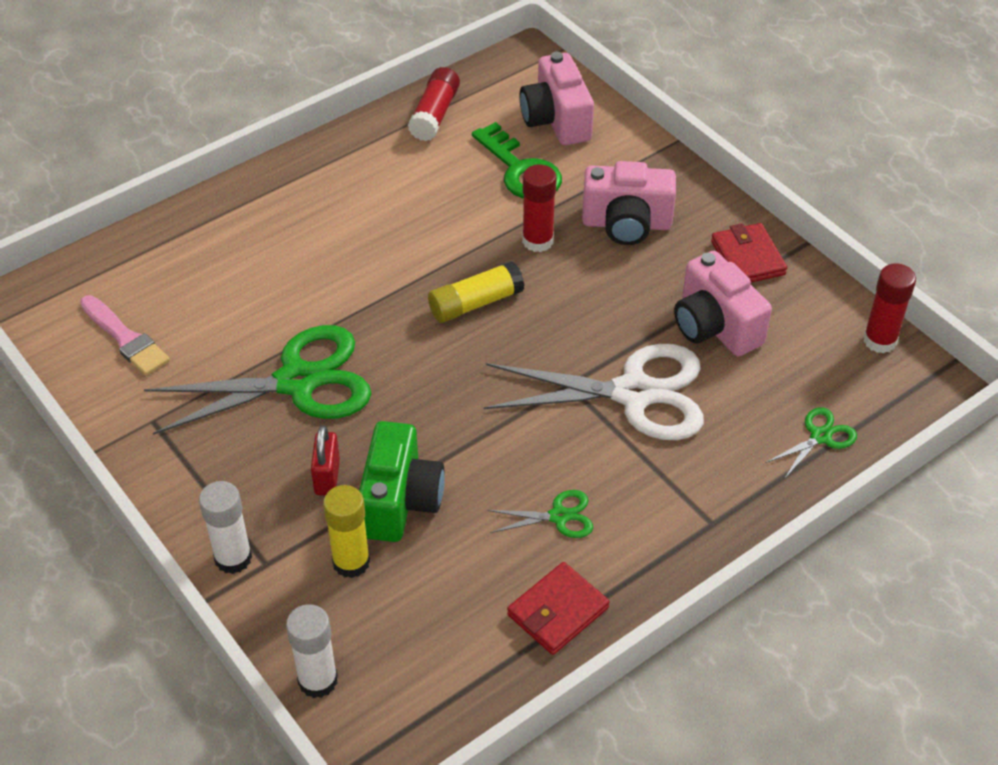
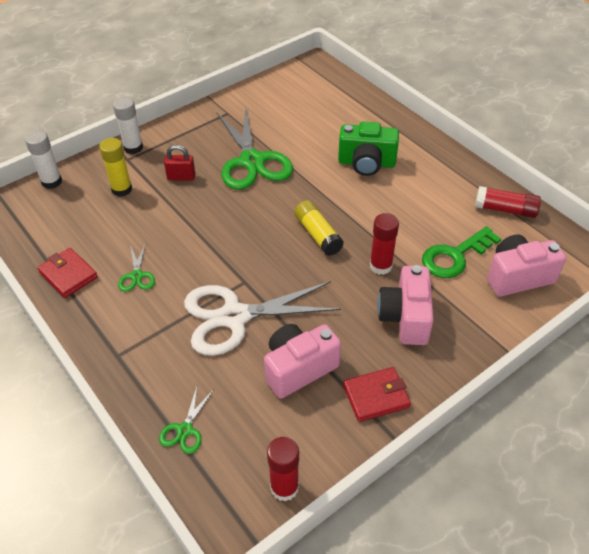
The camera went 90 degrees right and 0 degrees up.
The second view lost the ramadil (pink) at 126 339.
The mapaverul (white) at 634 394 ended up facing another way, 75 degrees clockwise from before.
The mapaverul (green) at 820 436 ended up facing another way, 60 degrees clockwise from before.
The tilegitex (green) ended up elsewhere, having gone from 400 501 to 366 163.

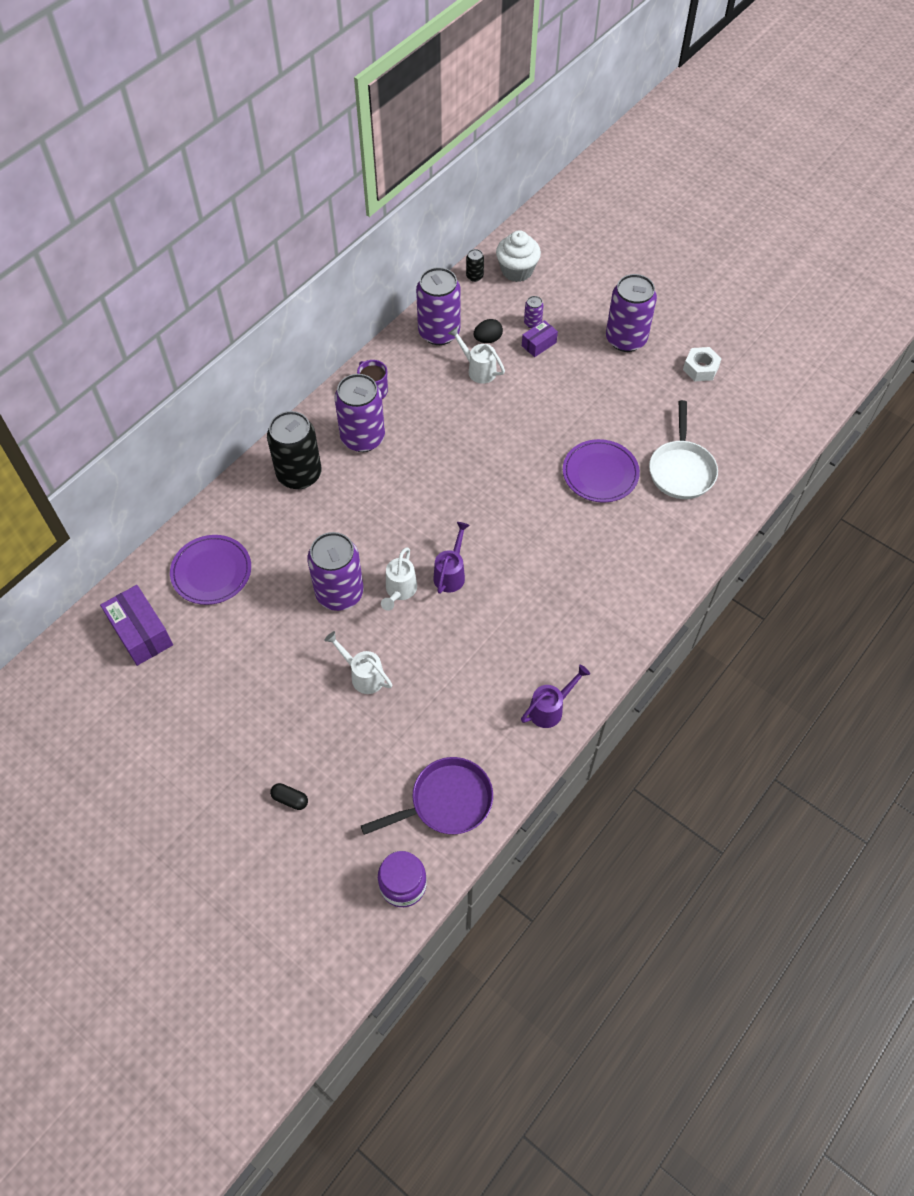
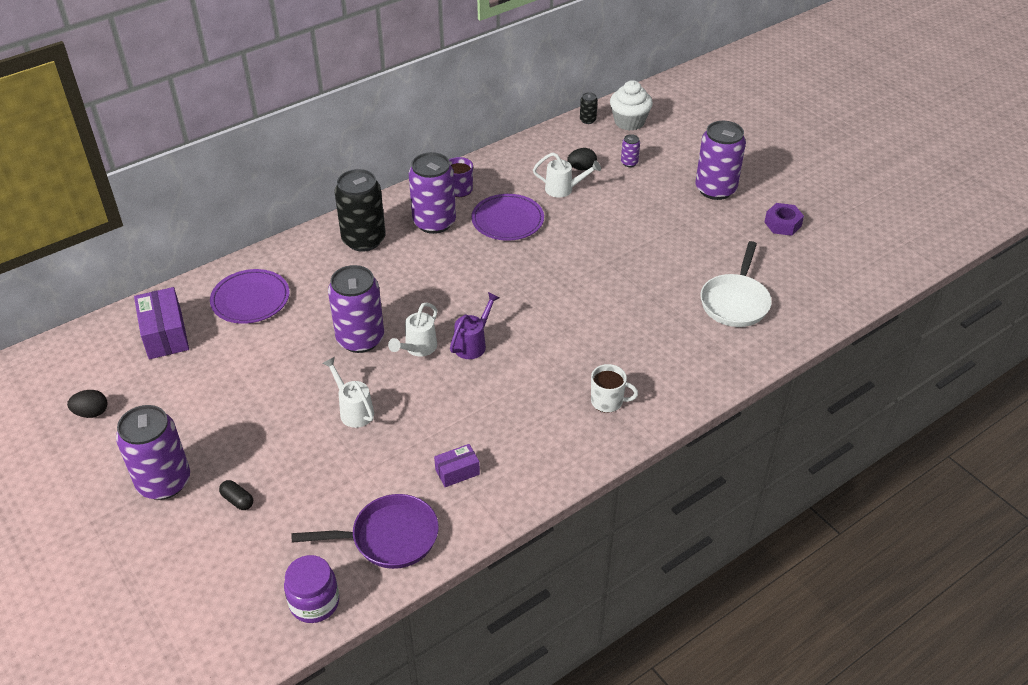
The camera went 15 degrees right and 15 degrees down.
The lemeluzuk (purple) ended up elsewhere, having gone from 439 332 to 164 482.
The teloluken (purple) ended up elsewhere, having gone from 539 344 to 457 472.
The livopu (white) at 478 369 ended up facing another way, 135 degrees clockwise from before.
What was the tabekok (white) at 700 368 turned into the tabekok (purple) at 782 224.
The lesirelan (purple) ended up elsewhere, having gone from 600 473 to 507 220.
The second view lost the livopu (purple) at 550 708.
The second view gained the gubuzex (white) at 608 401.
The second view gained the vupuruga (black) at 91 413.

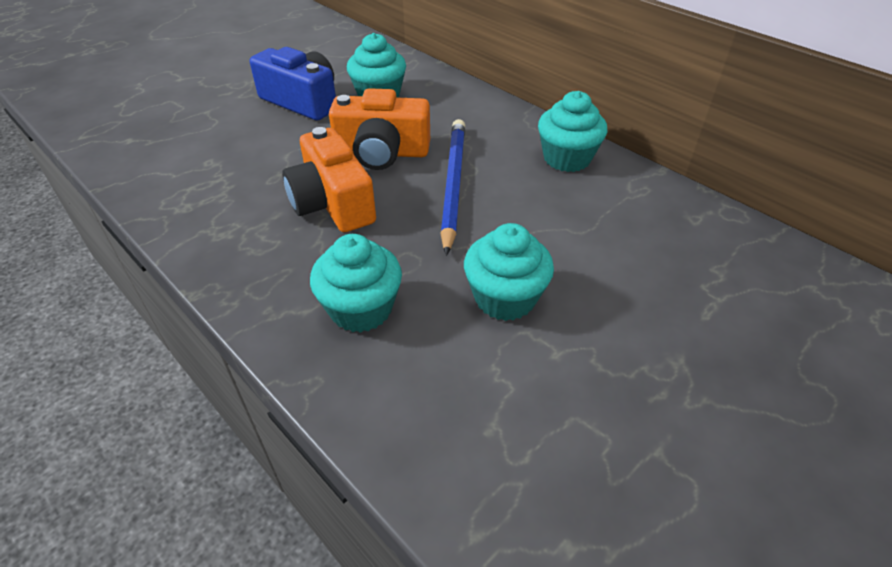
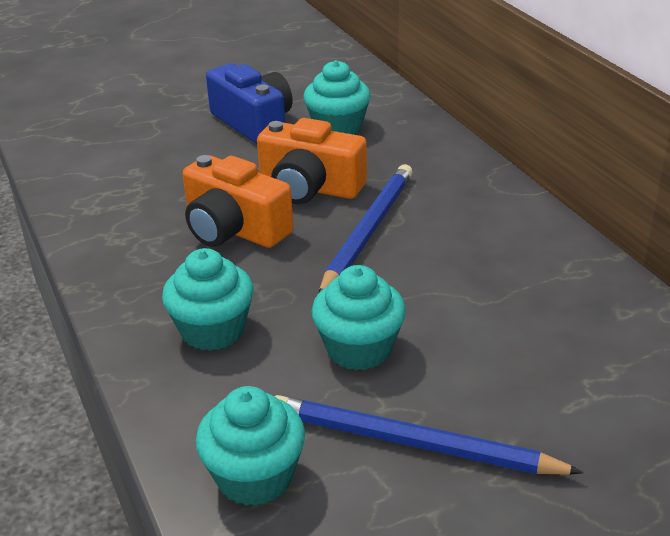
The camera went 20 degrees right and 10 degrees down.
The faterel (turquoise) ended up elsewhere, having gone from 567 158 to 255 477.
The tilegitex (orange) at 332 203 ended up facing another way, 45 degrees counterclockwise from before.
The second view gained the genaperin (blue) at 412 443.

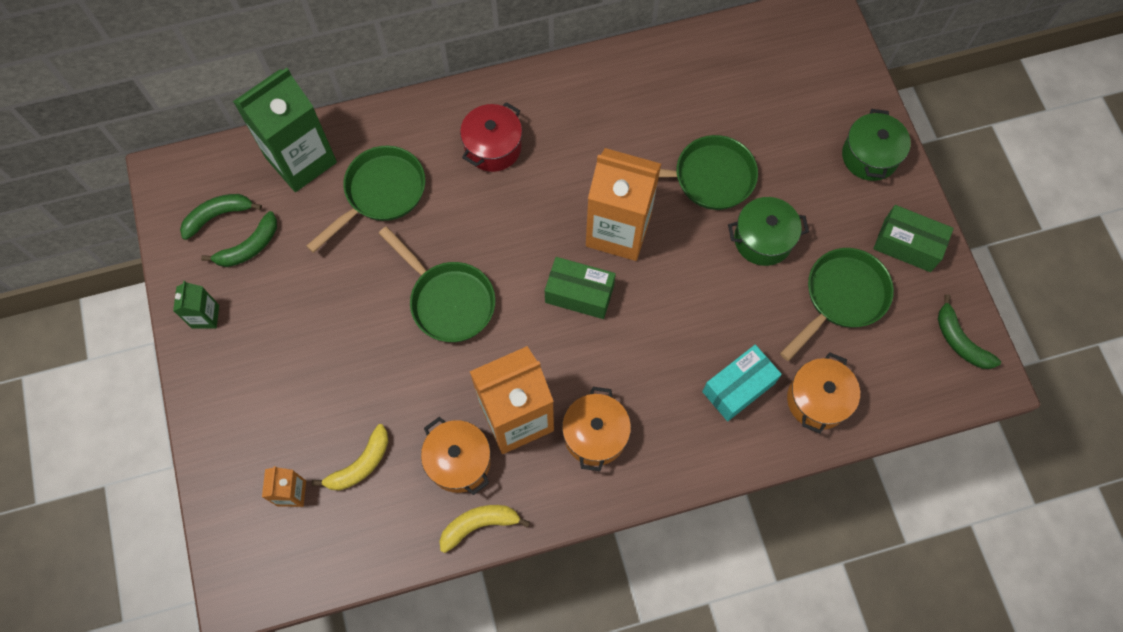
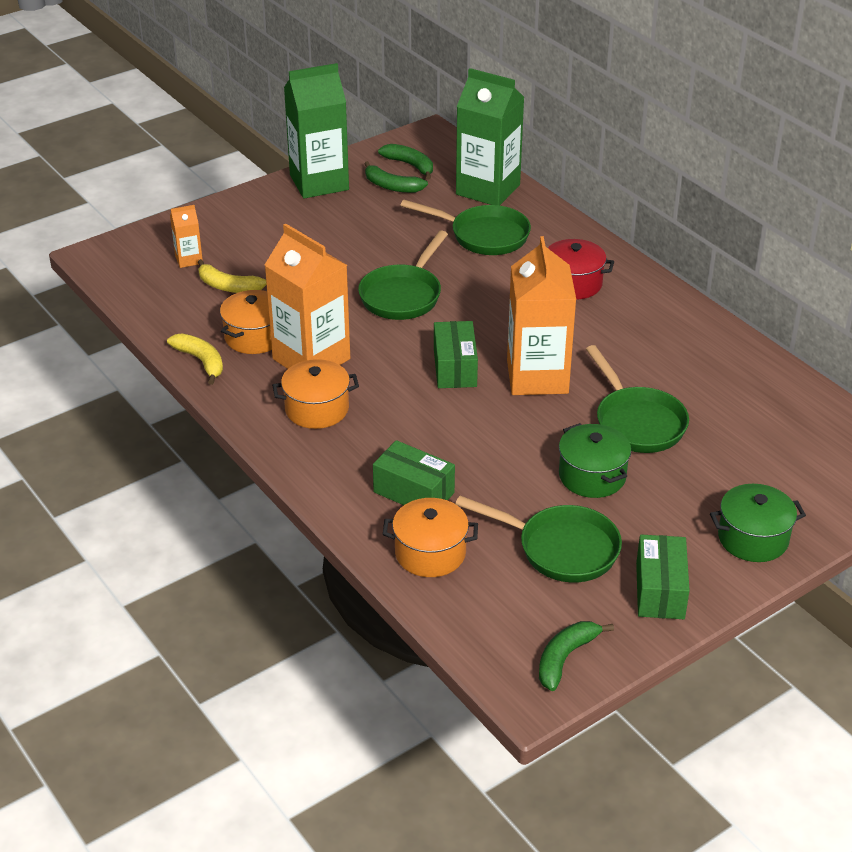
The camera went 70 degrees right and 30 degrees down.
The size of the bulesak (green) at 205 316 changed by a factor of 2.19.
What was the teloluken (turquoise) at 738 387 turned into the teloluken (green) at 413 492.

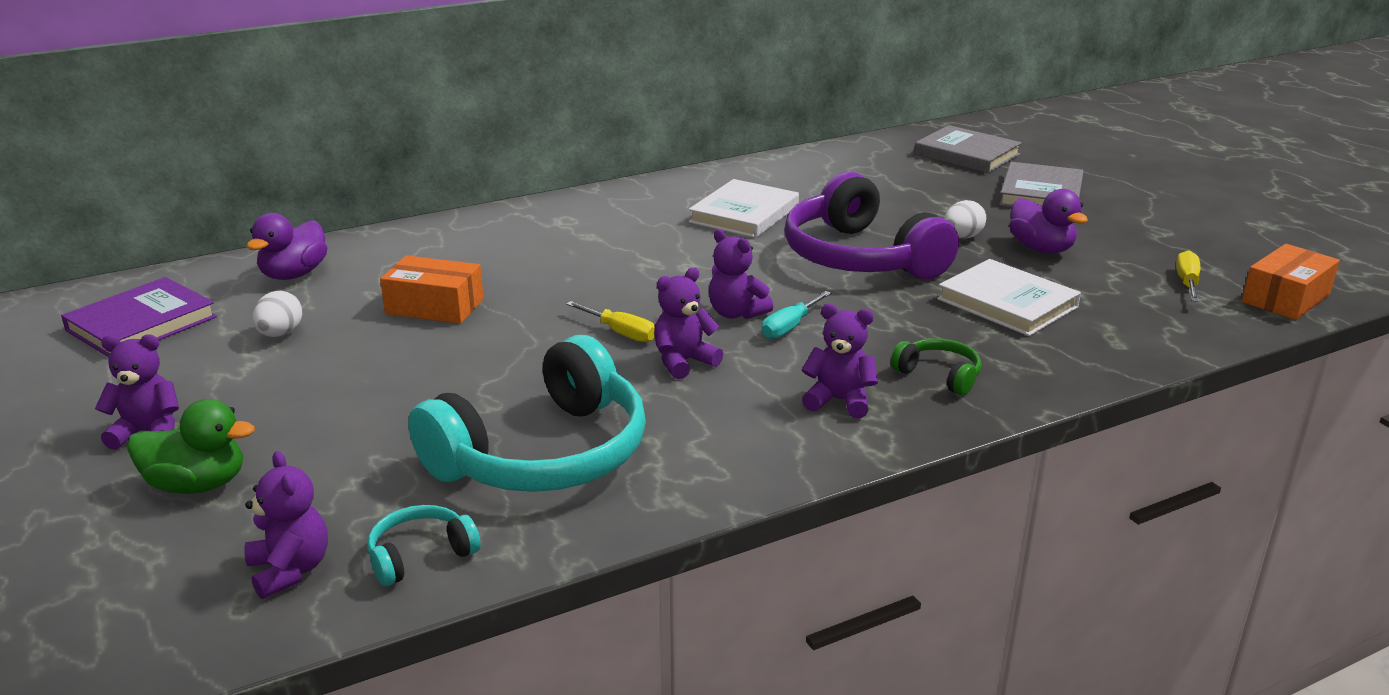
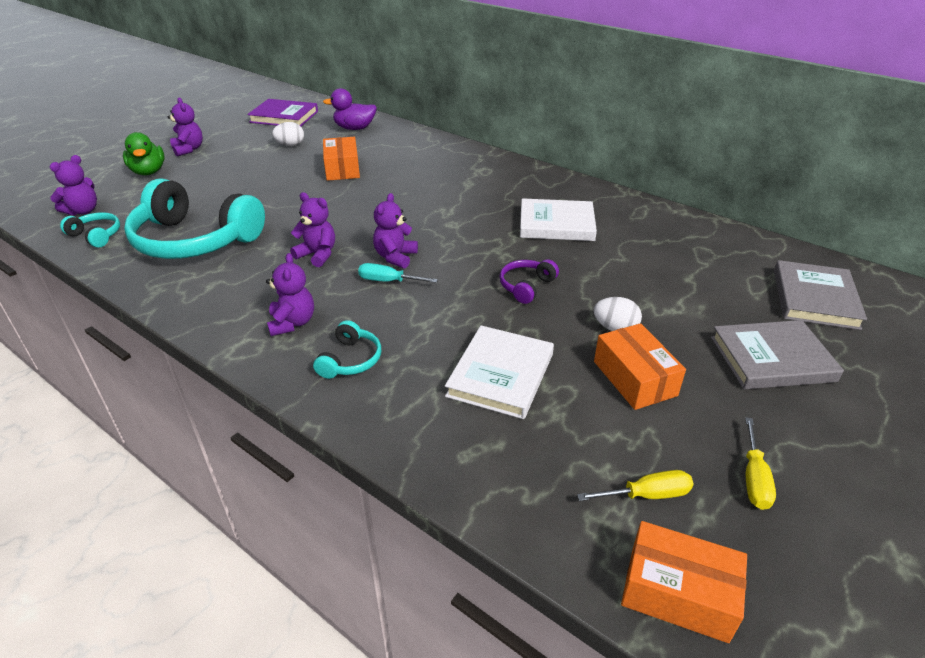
The camera went 65 degrees right and 10 degrees up.
The size of the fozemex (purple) at 860 257 changed by a factor of 0.43.
Where the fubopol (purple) stood at 1041 249, the teloluken (orange) came to stand at 634 378.
The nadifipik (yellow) ended up elsewhere, having gone from 620 333 to 754 478.
What was the fozemex (green) at 939 375 turned into the fozemex (turquoise) at 350 360.

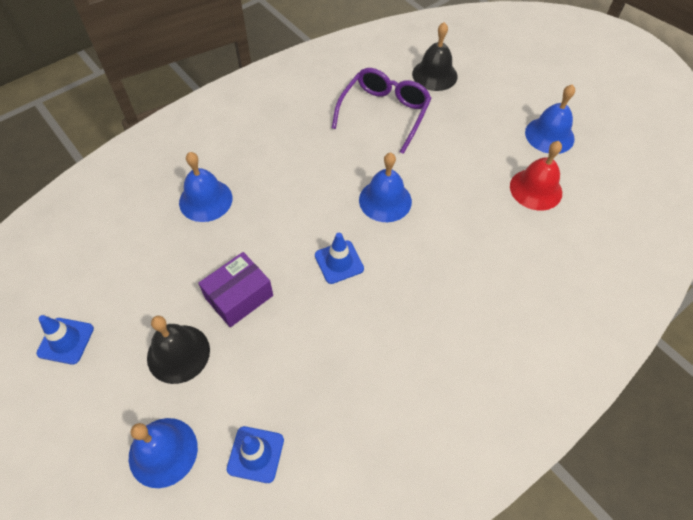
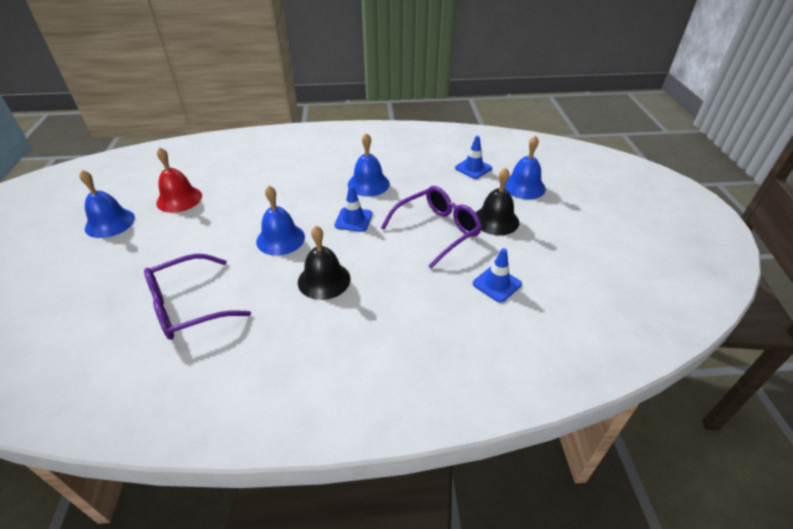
The camera went 145 degrees left and 15 degrees down.
The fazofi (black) ended up elsewhere, having gone from 434 75 to 324 280.
The fazofi (blue) ended up elsewhere, having gone from 205 200 to 368 184.
Where the teloluken (purple) stood at 239 296, the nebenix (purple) came to stand at 437 231.
The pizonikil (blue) ended up elsewhere, having gone from 66 341 to 496 284.

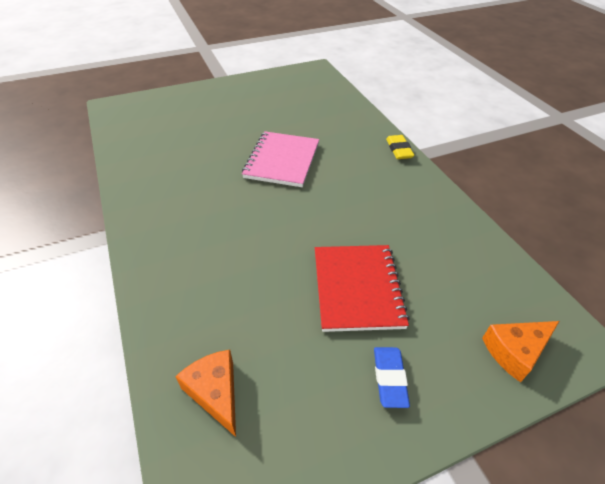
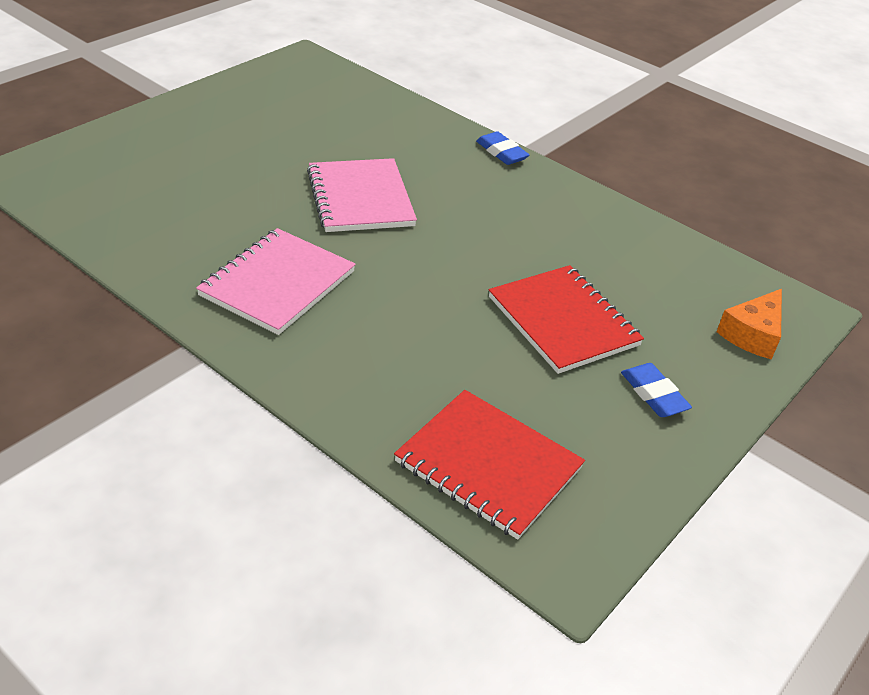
The camera went 30 degrees left and 5 degrees down.
What was the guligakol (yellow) at 399 150 turned into the guligakol (blue) at 501 152.
Where the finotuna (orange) stood at 215 392, the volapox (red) came to stand at 488 465.
The second view gained the volapox (pink) at 277 283.

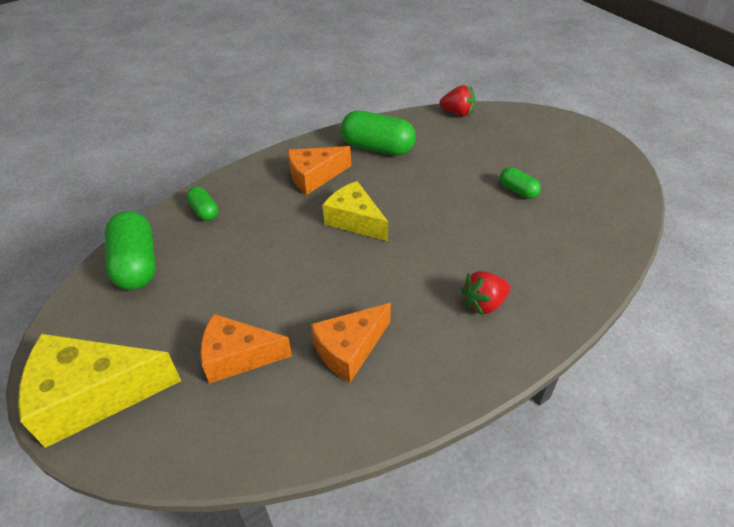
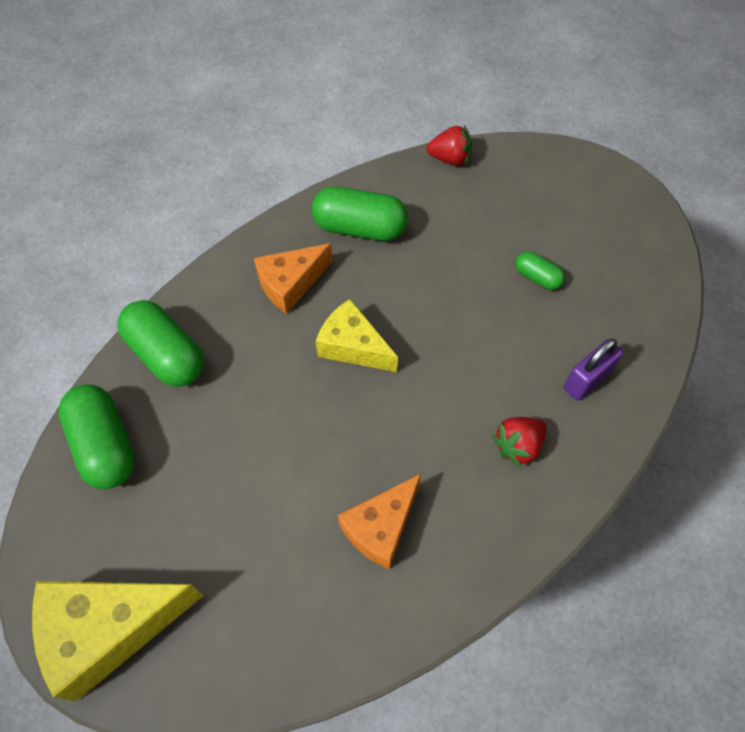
The camera went 10 degrees left and 15 degrees up.
The size of the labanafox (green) at 204 211 changed by a factor of 1.89.
The second view lost the finotuna (orange) at 238 356.
The second view gained the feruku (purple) at 586 380.

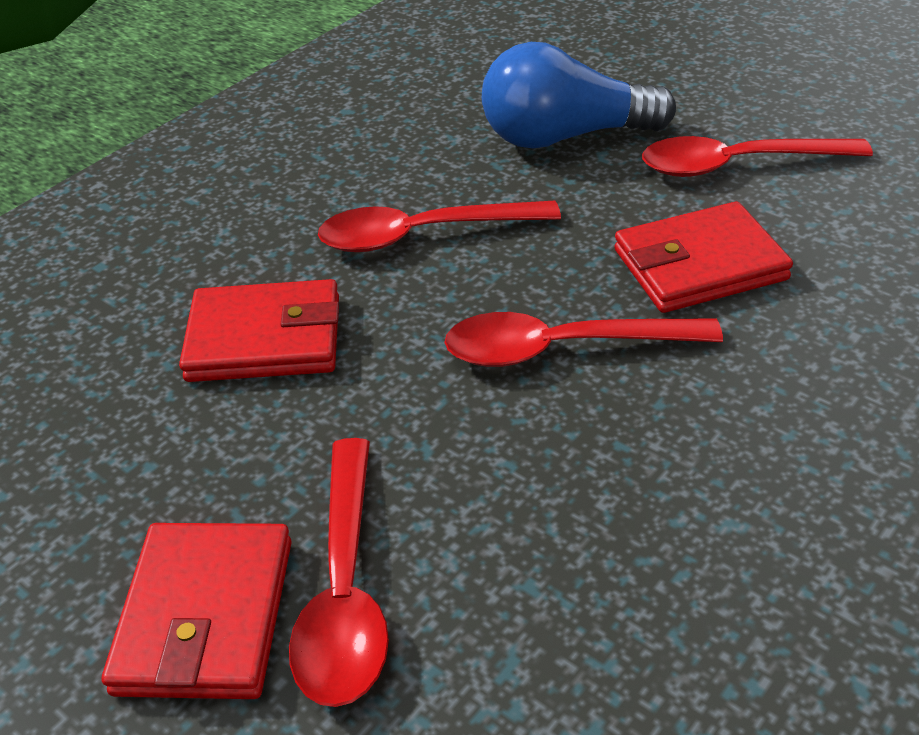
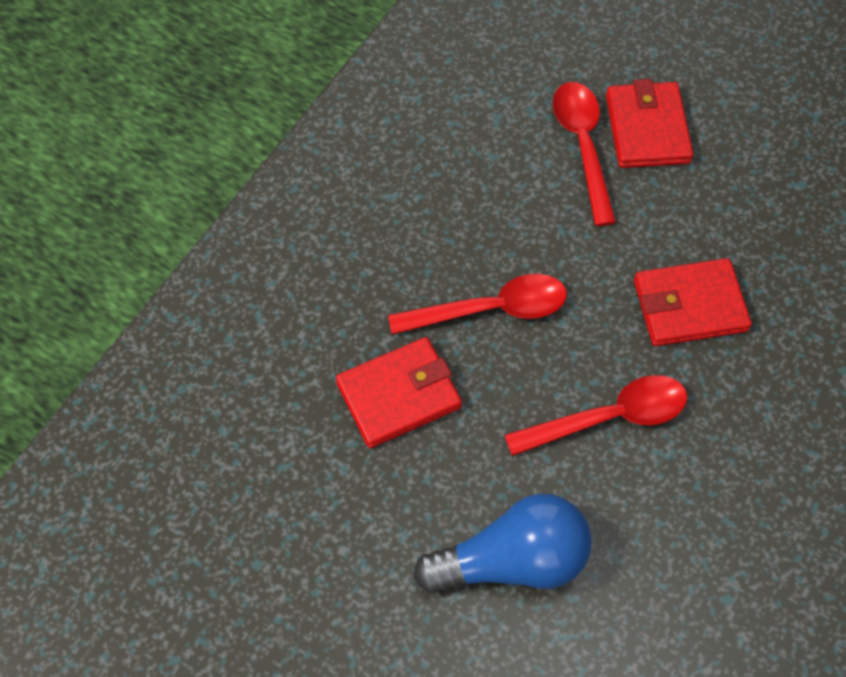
The camera went 170 degrees right and 20 degrees up.
The second view lost the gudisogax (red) at 737 165.

